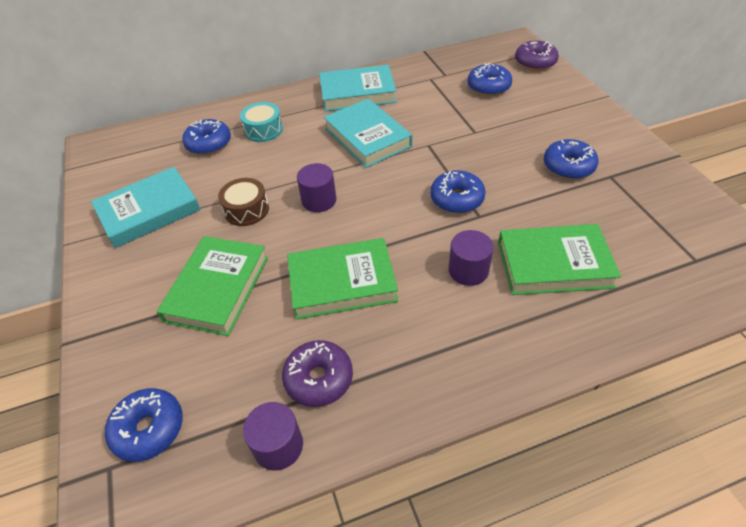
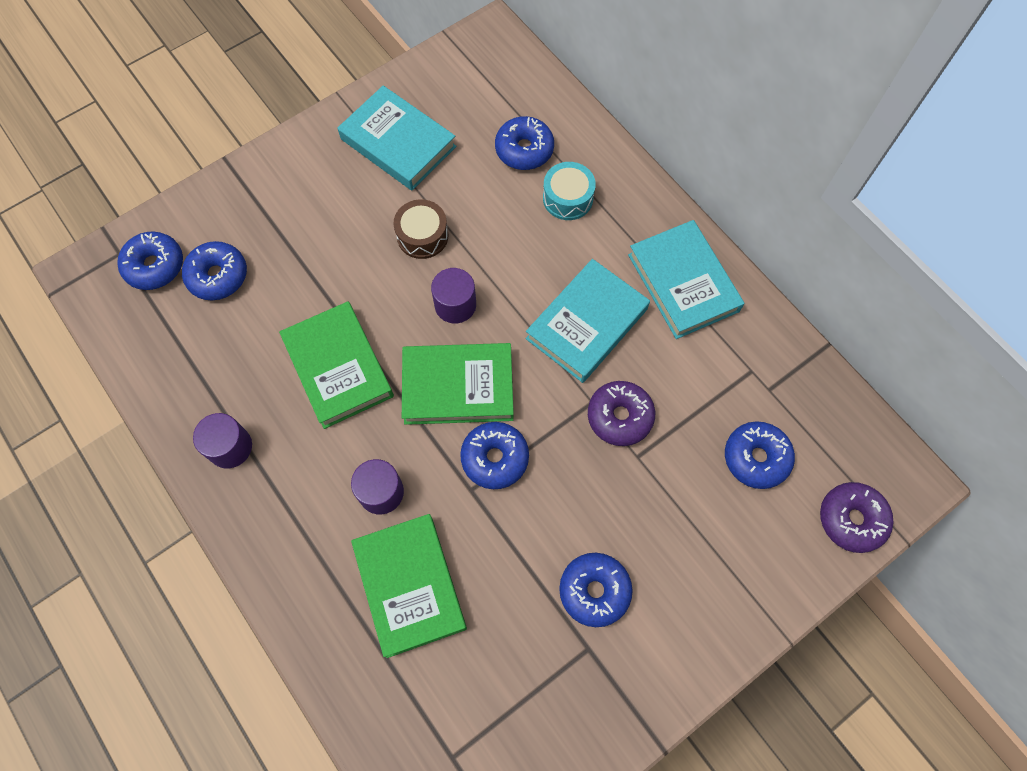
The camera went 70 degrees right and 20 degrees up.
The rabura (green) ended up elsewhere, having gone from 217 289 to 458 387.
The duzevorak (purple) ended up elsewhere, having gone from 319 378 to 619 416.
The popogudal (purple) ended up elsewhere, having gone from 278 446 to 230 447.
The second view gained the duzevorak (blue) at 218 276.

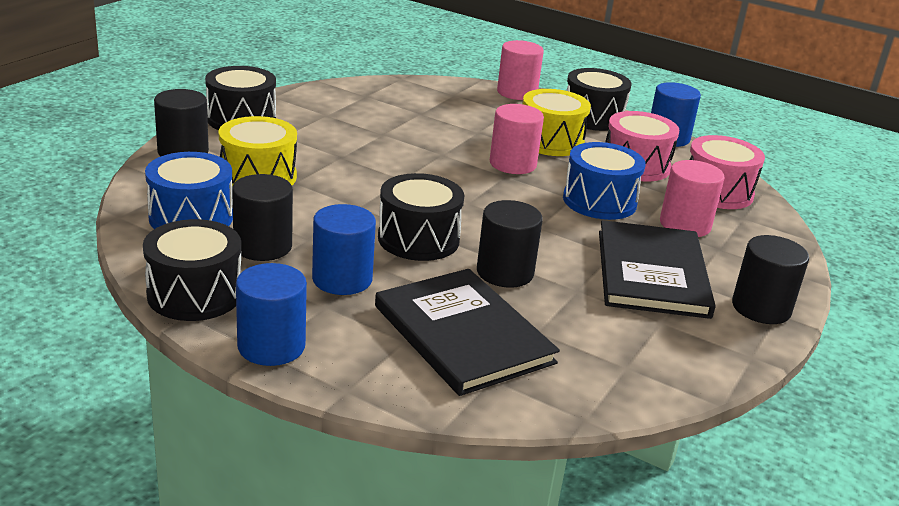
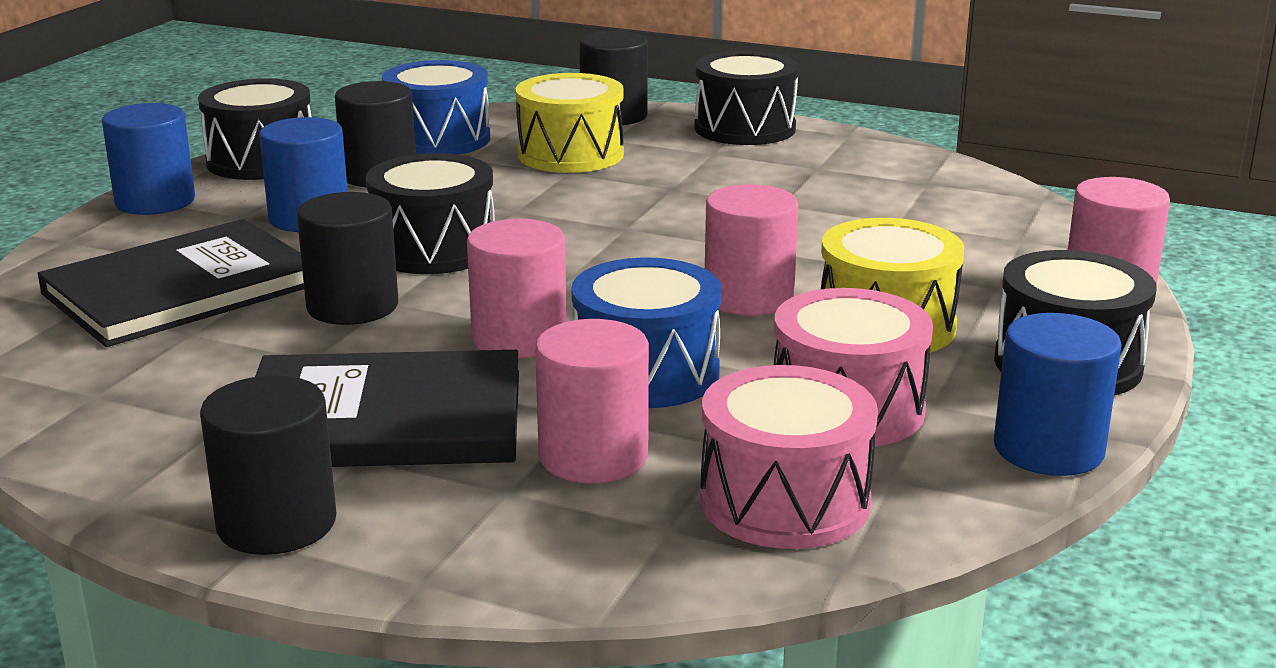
The camera went 85 degrees right and 5 degrees down.
The second view gained the popogudal (pink) at 519 338.

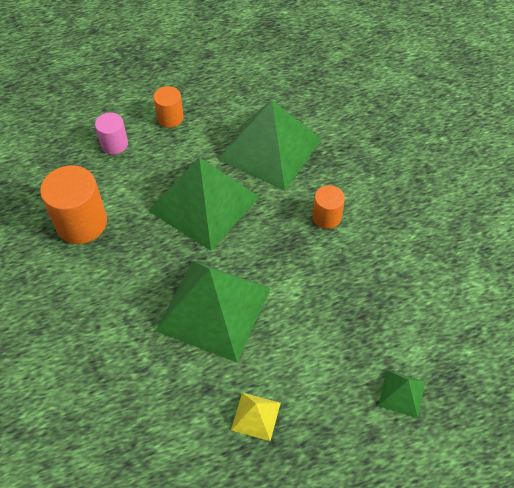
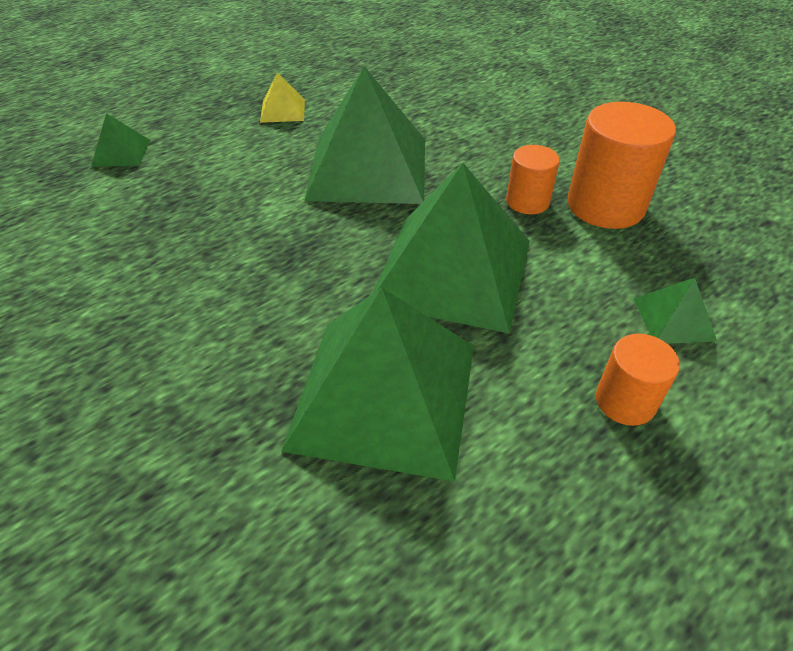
The camera went 160 degrees right and 10 degrees down.
Where the popogudal (pink) stood at 114 144, the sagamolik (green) came to stand at 674 319.
The popogudal (orange) ended up elsewhere, having gone from 326 217 to 527 201.

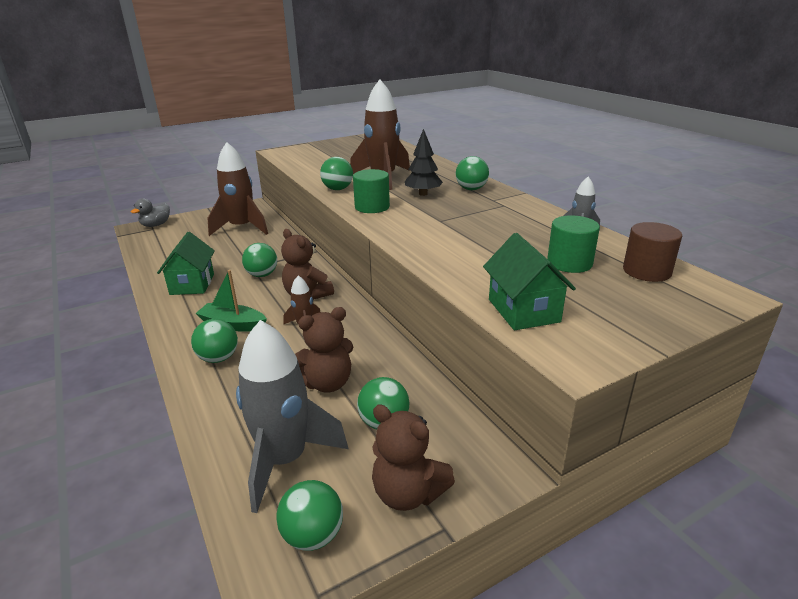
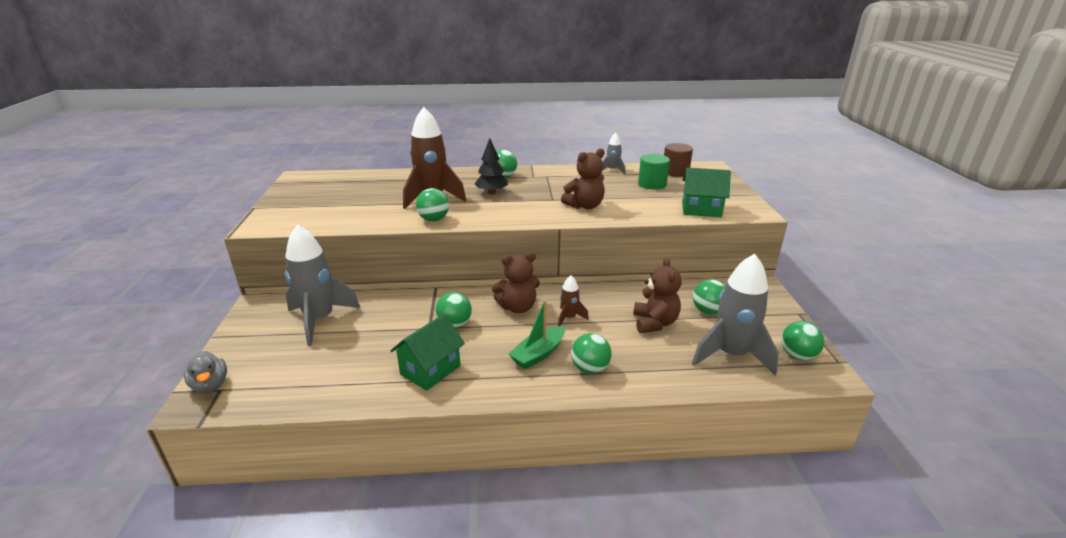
The camera went 65 degrees left and 0 degrees up.
What was the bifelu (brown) at 242 228 turned into the bifelu (grey) at 320 320.
The second view lost the popogudal (green) at 372 207.
The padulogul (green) at 192 284 ended up facing another way, 75 degrees counterclockwise from before.
The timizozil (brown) ended up elsewhere, having gone from 408 493 to 585 206.

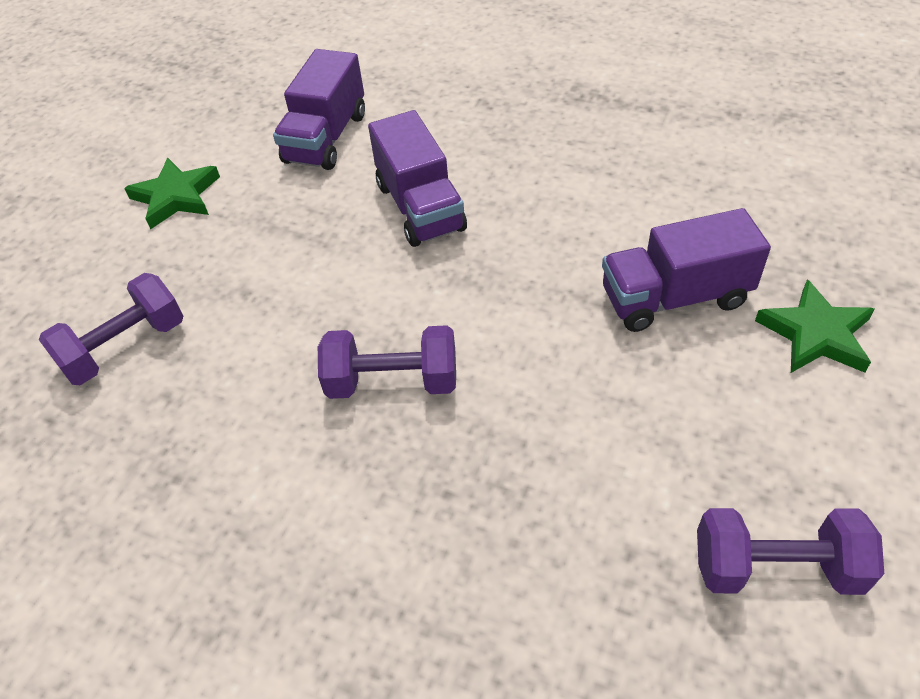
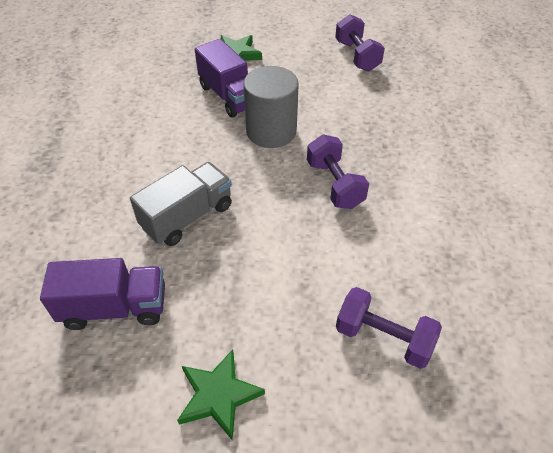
The camera went 115 degrees left and 0 degrees up.
What was the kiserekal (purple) at 420 207 turned into the kiserekal (grey) at 187 216.
The second view gained the popogudal (grey) at 271 131.

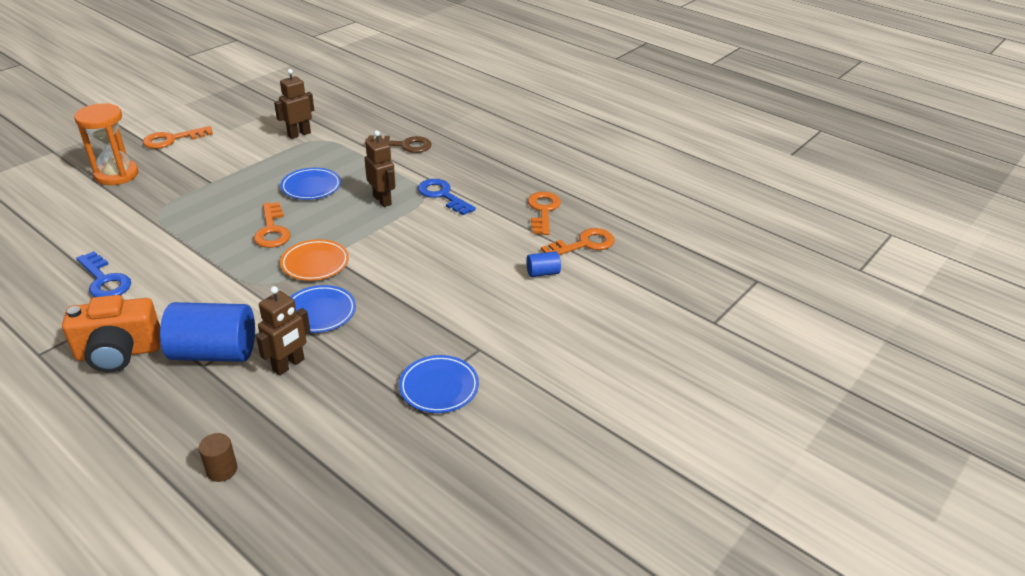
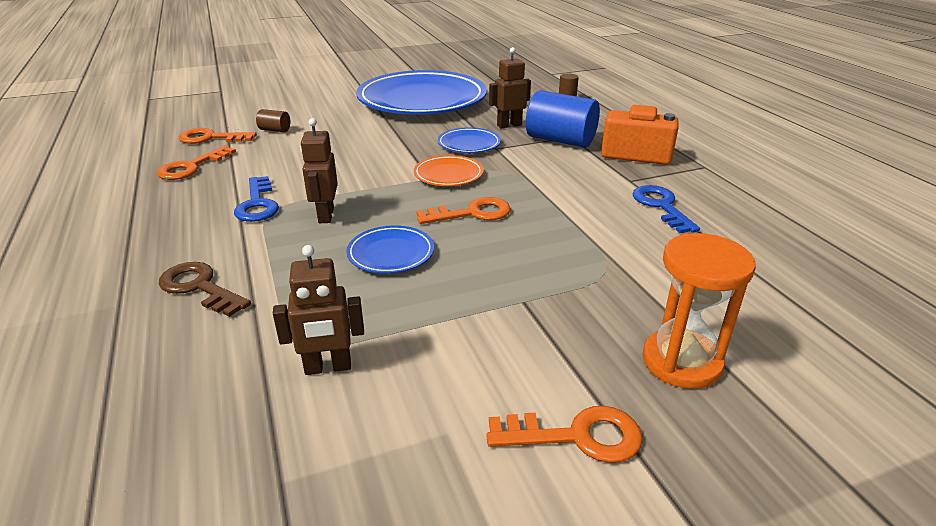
The camera went 150 degrees left and 5 degrees down.
The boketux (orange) at 272 230 ended up facing another way, 60 degrees clockwise from before.
What was the popogudal (blue) at 542 273 turned into the popogudal (brown) at 275 130.
The size of the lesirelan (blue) at 439 387 changed by a factor of 2.40.

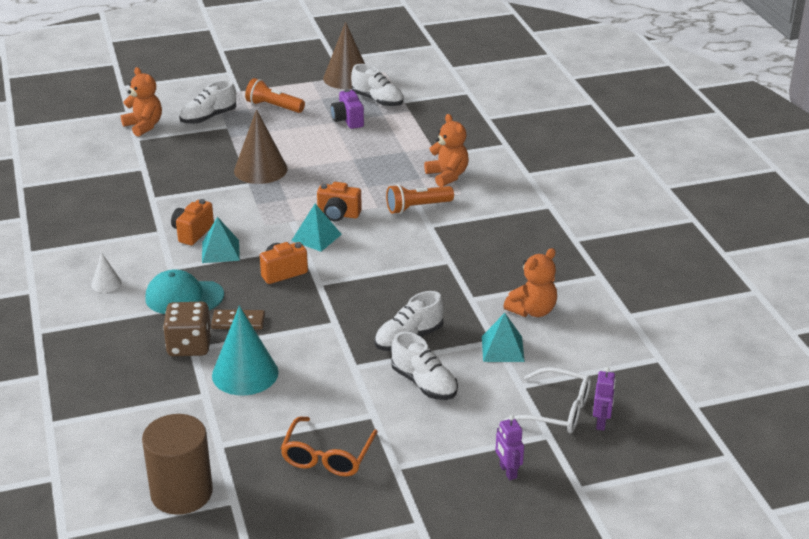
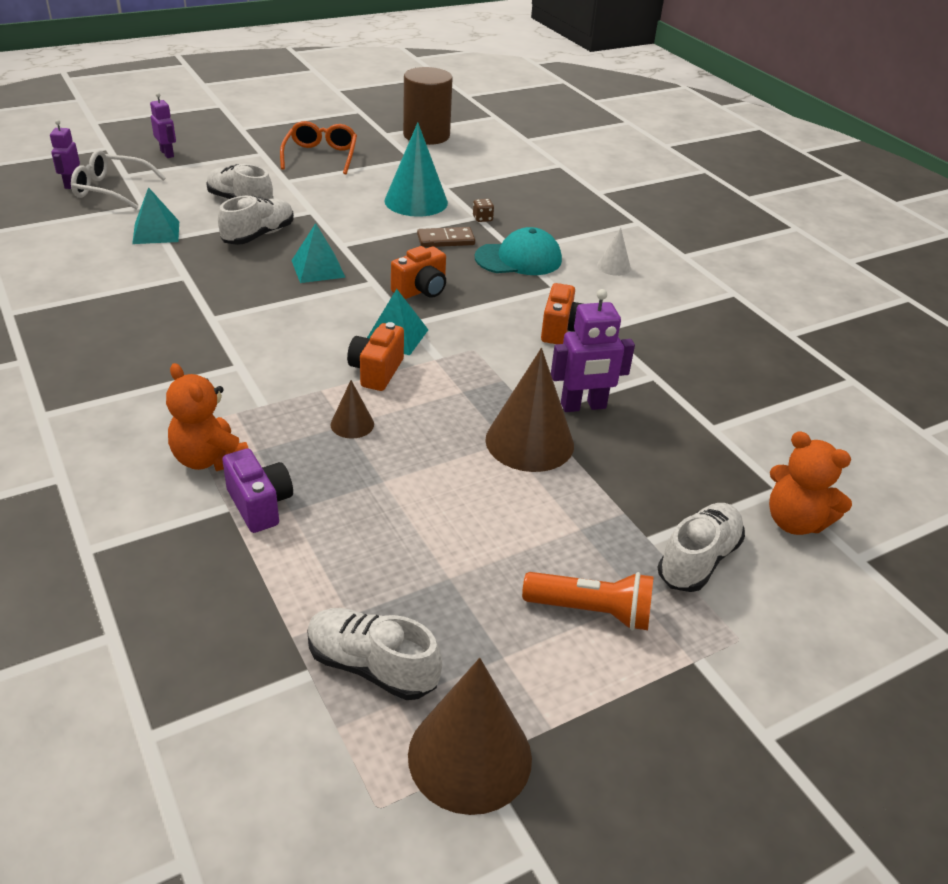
The camera went 165 degrees right and 5 degrees up.
The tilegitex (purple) ended up elsewhere, having gone from 348 120 to 260 505.
The tilegitex (orange) at 338 214 ended up facing another way, 75 degrees counterclockwise from before.
The second view lost the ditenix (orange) at 417 207.
The sagamolik (turquoise) ended up elsewhere, having gone from 220 251 to 318 268.
The second view lost the timizozil (orange) at 532 311.
The size of the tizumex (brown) at 189 346 changed by a factor of 0.42.
The second view gained the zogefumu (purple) at 583 406.
The second view gained the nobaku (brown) at 352 424.

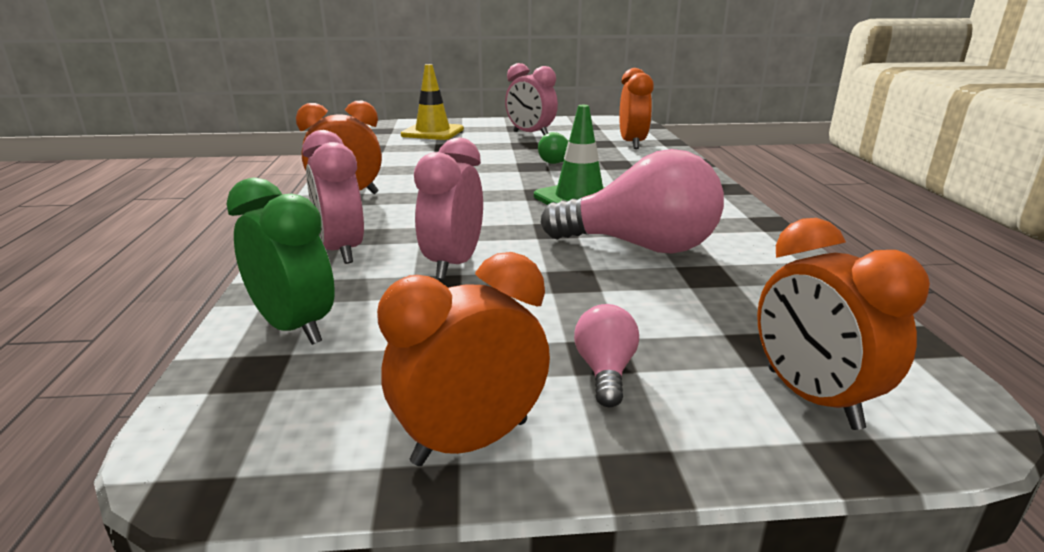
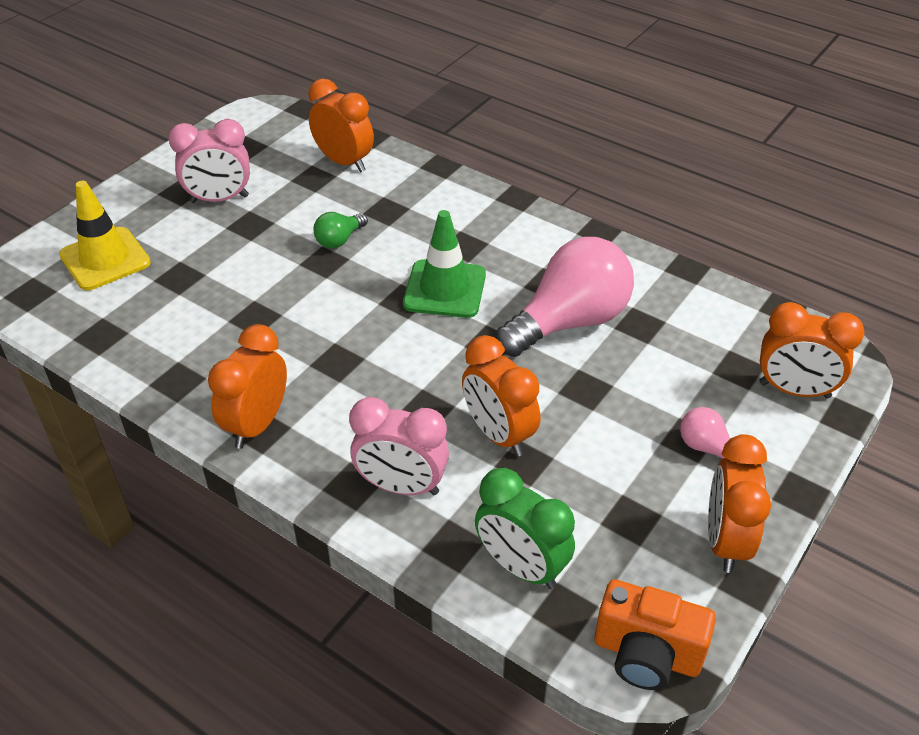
The camera went 50 degrees left and 20 degrees up.
What was the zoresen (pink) at 453 265 turned into the zoresen (orange) at 499 434.
The zoresen (green) at 294 328 ended up facing another way, 135 degrees counterclockwise from before.
The second view gained the tilegitex (orange) at 646 654.

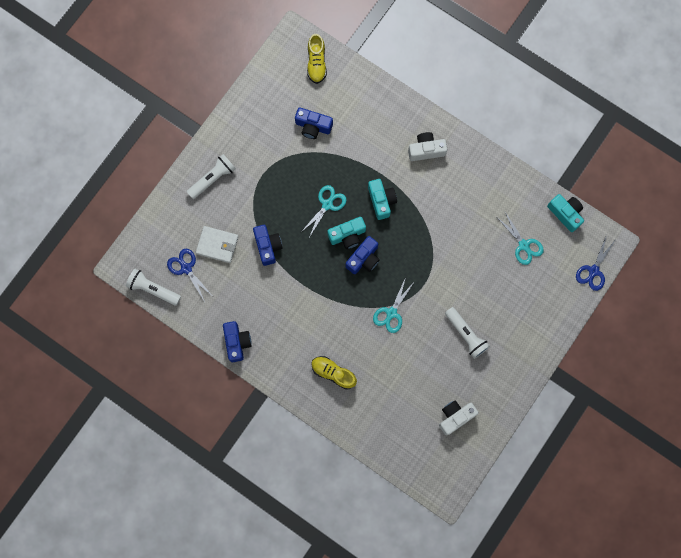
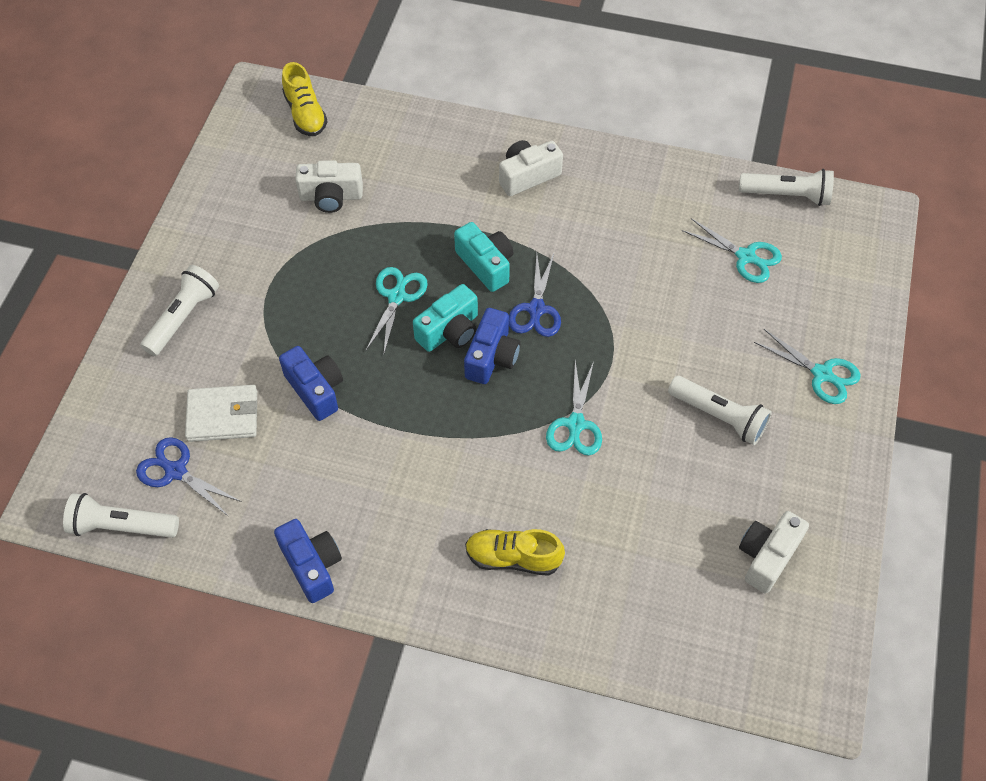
The camera went 20 degrees left and 20 degrees down.
What was the tilegitex (blue) at 313 127 turned into the tilegitex (white) at 331 196.
Where the tilegitex (turquoise) stood at 565 213, the ditenix (white) came to stand at 787 195.
The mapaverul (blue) ended up elsewhere, having gone from 593 271 to 536 309.
The second view gained the mapaverul (turquoise) at 822 374.

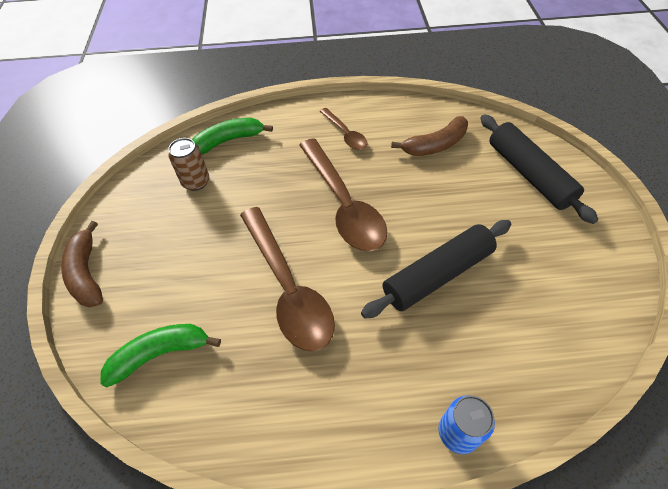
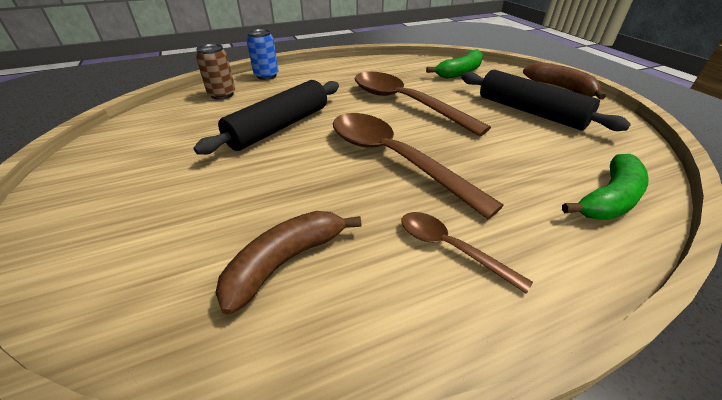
The camera went 160 degrees right and 15 degrees down.
The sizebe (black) ended up elsewhere, having gone from 529 174 to 530 112.
The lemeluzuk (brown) ended up elsewhere, having gone from 196 182 to 222 95.

